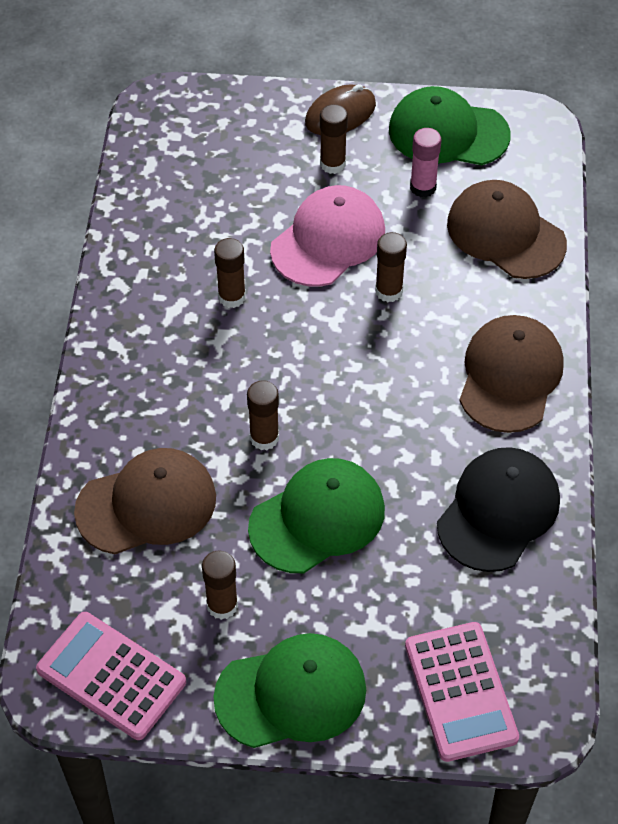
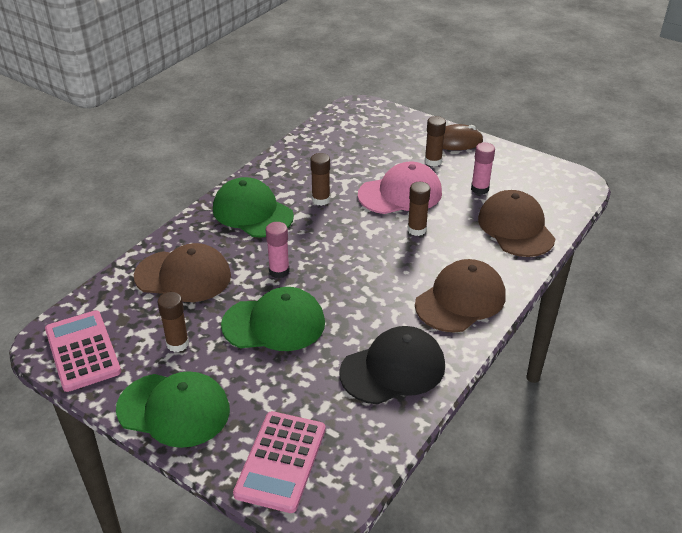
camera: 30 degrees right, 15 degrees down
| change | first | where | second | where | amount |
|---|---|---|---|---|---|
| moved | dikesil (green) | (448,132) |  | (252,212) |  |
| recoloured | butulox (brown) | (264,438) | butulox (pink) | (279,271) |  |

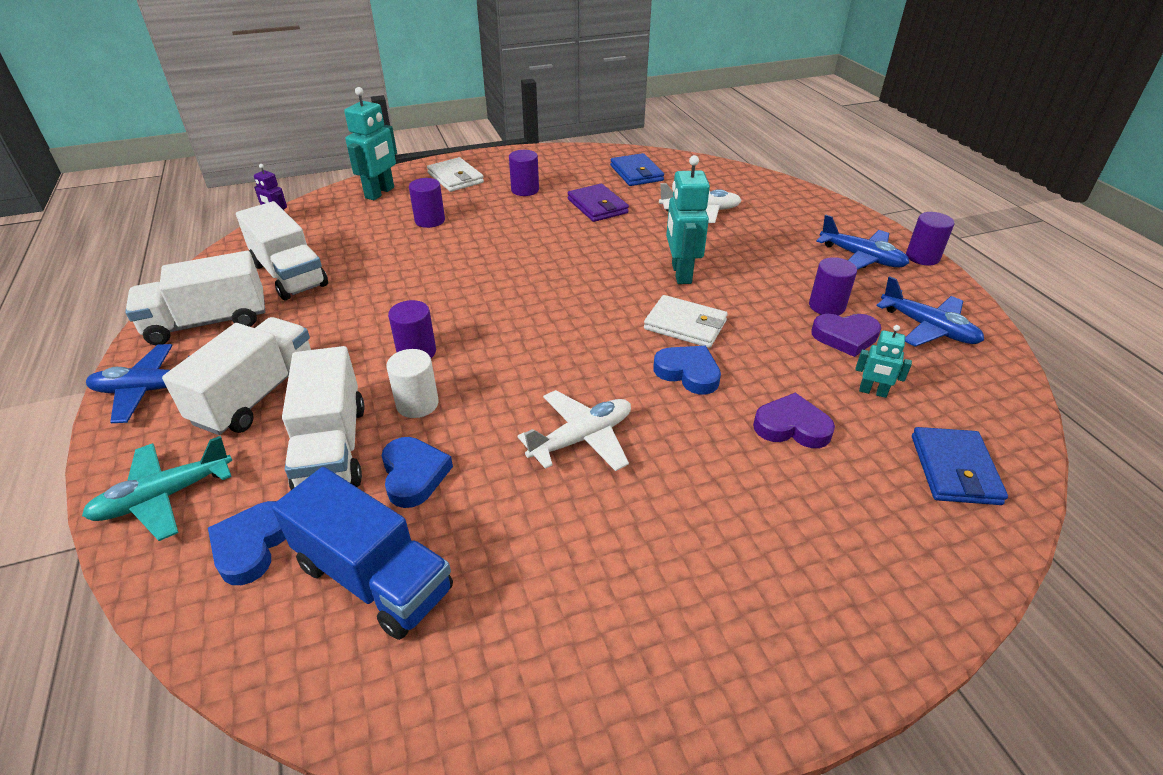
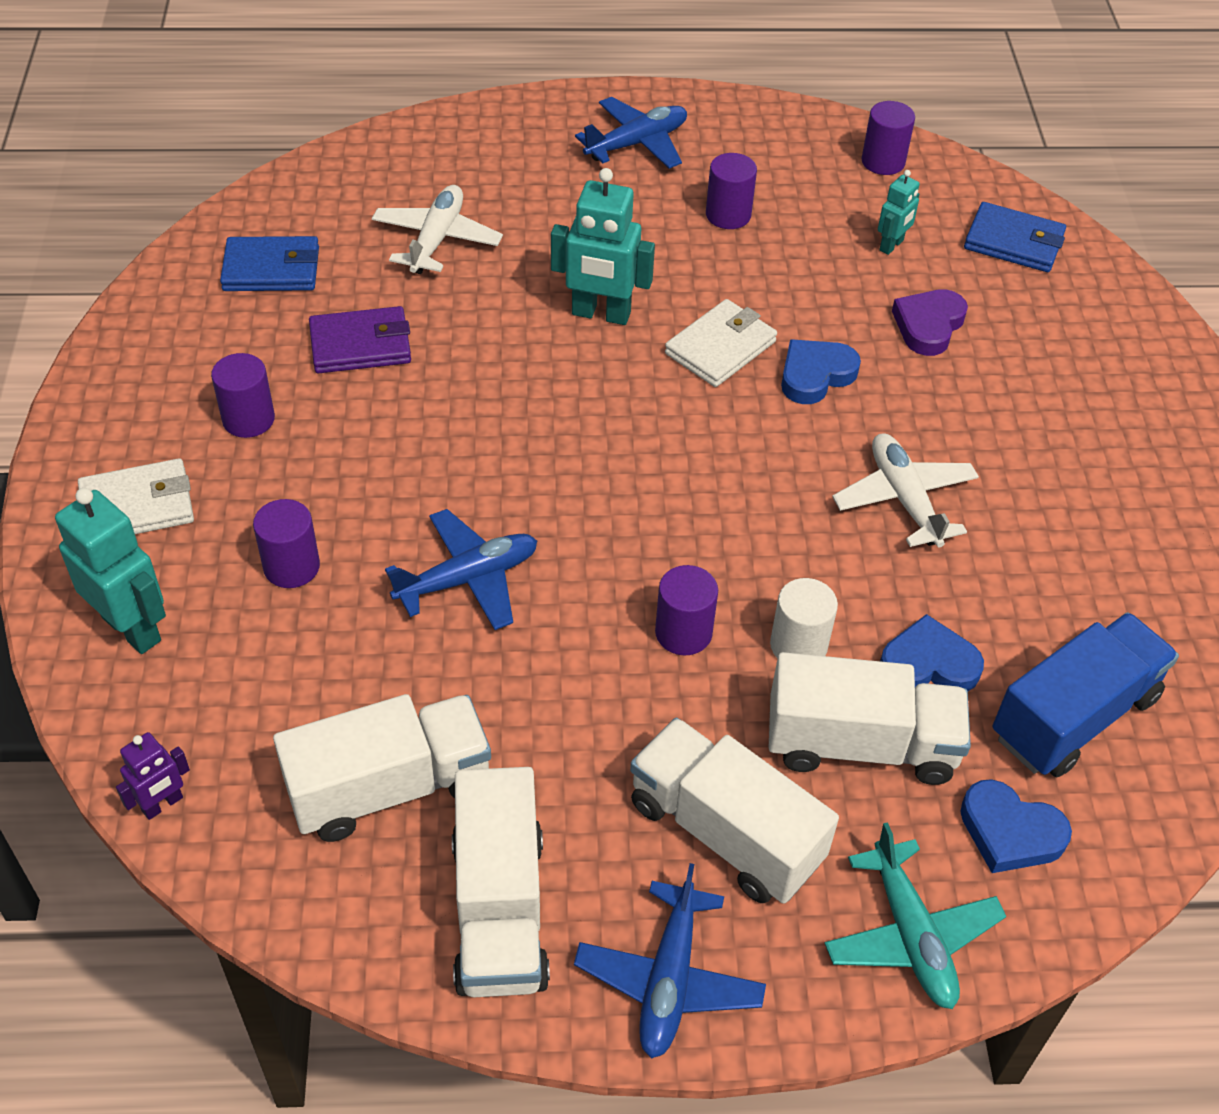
camera: 75 degrees left, 10 degrees up
| change | first | where | second | where | amount |
|---|---|---|---|---|---|
| removed | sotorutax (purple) | (845,337) |  |  |  |
| moved | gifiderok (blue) | (928,328) |  | (467,579) |  |
| moved | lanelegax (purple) | (922,257) |  | (883,162) |  |

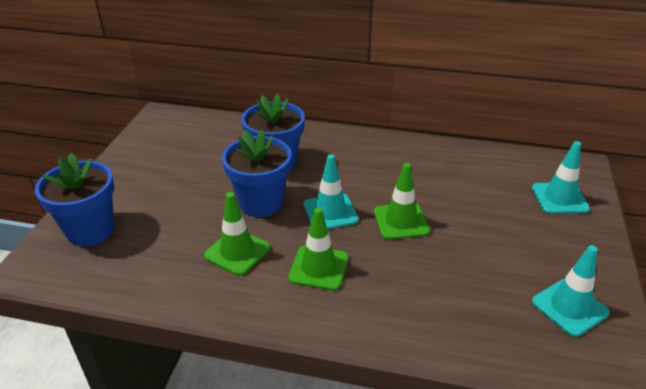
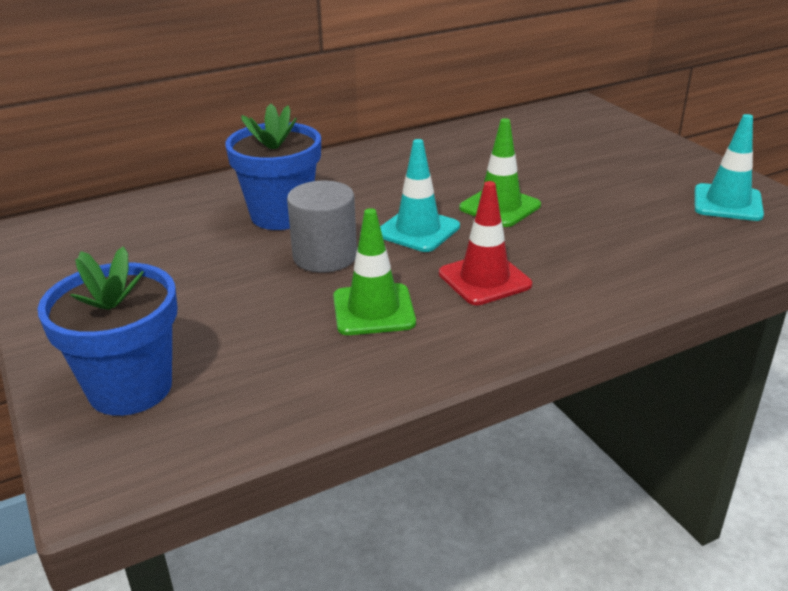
camera: 40 degrees left, 5 degrees down
| change | first | where | second | where | amount |
|---|---|---|---|---|---|
| removed | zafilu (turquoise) | (559,198) |  |  |  |
| replaced | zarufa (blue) | (261,202) | lanelegax (grey) | (325,256) |  |
| recoloured | zafilu (green) | (318,268) | zafilu (red) | (484,279) |  |

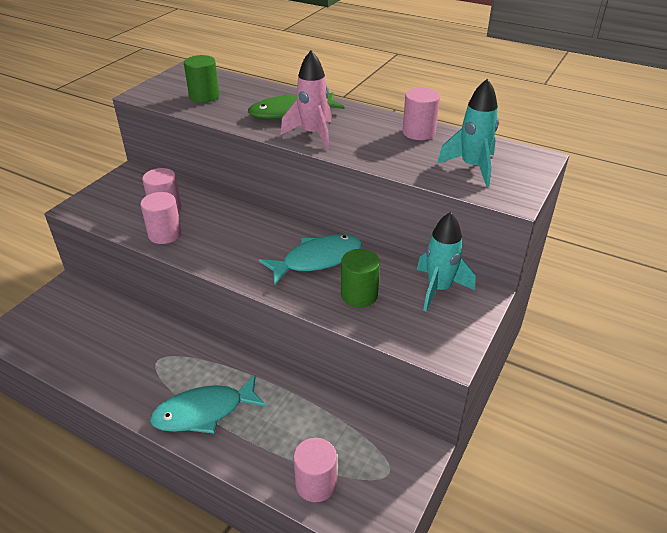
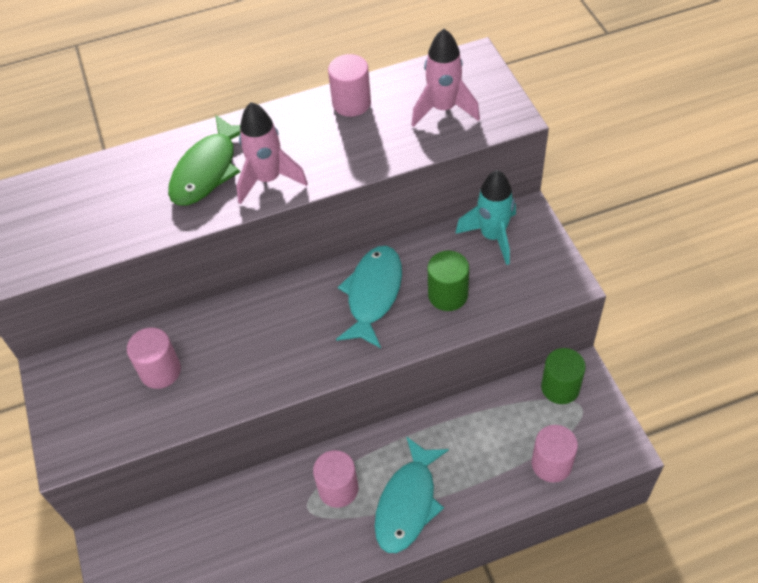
camera: 45 degrees left, 15 degrees up
| change | first | where | second | where | amount |
|---|---|---|---|---|---|
| moved | lanelegax (pink) | (165,234) |  | (338,489) |  |
| moved | lanelegax (green) | (204,96) |  | (560,387) |  |
| recoloured | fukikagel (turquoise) | (472,167) | fukikagel (pink) | (443,109) |  |

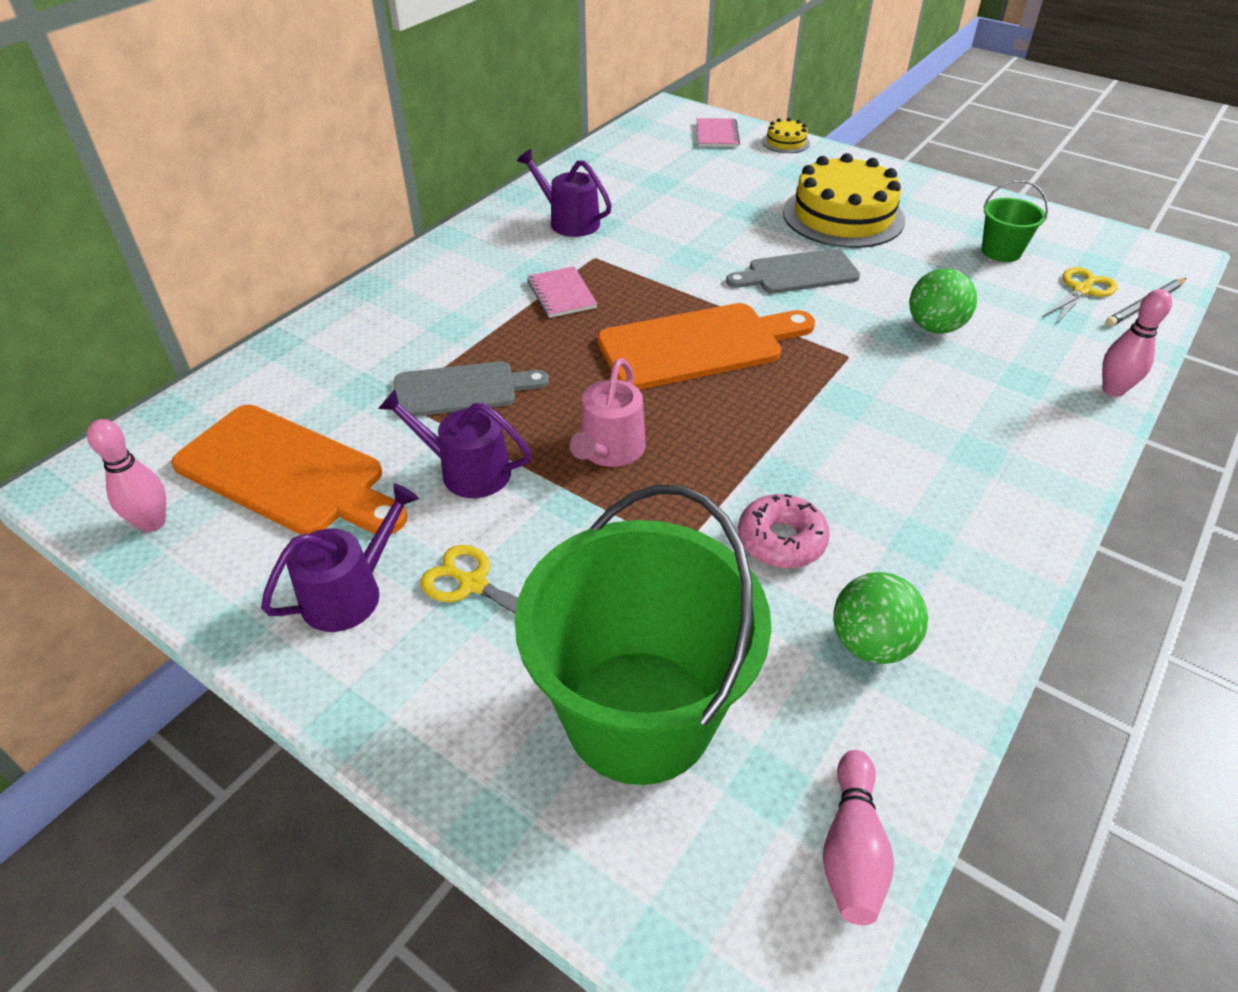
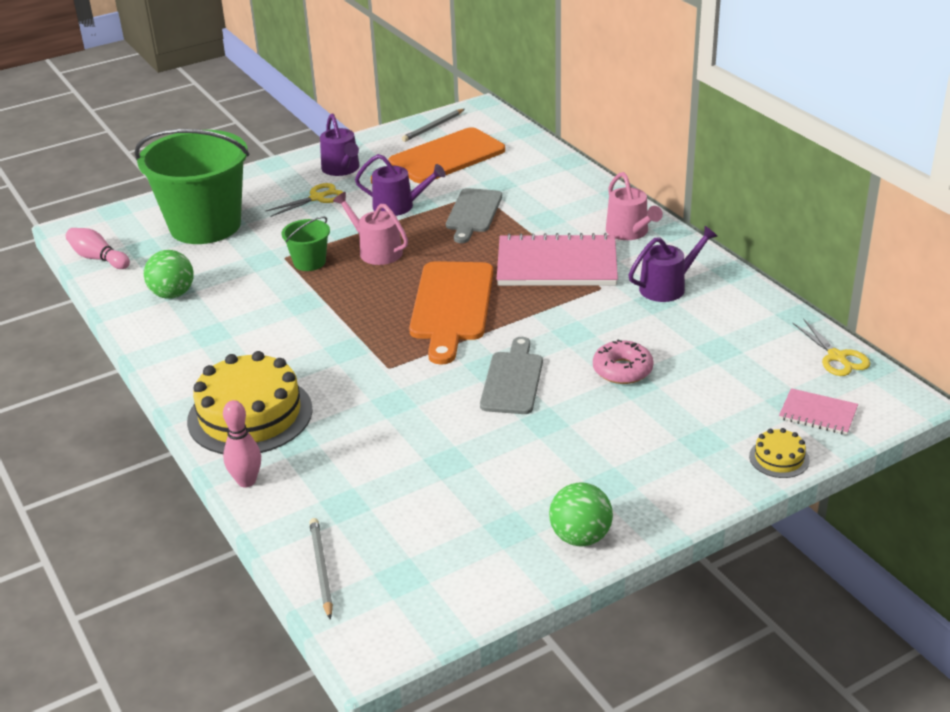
camera: 115 degrees right, 10 degrees down
| change | first | where | second | where | amount |
|---|---|---|---|---|---|
| added |  |  | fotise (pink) | (629,232) |  |
| moved | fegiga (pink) | (781,540) |  | (622,370) |  |
| moved | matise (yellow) | (843,216) |  | (250,415) |  |
| moved | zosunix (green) | (934,327) |  | (580,537) |  |
| moved | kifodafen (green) | (1001,251) |  | (309,262) |  |
| moved | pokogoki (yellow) | (1081,290) |  | (837,357) |  |
| replaced | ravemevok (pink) | (152,523) | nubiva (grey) | (433,127) |  |
| turned | fotise (purple) | (467,471) |  | (398,206) | 60 degrees clockwise |
| resized | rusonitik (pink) | (561,294) |  | (557,264) | x2.05 |

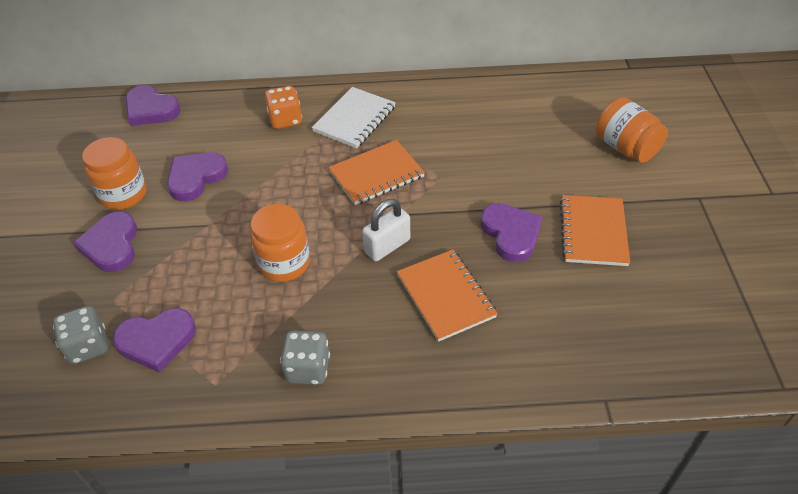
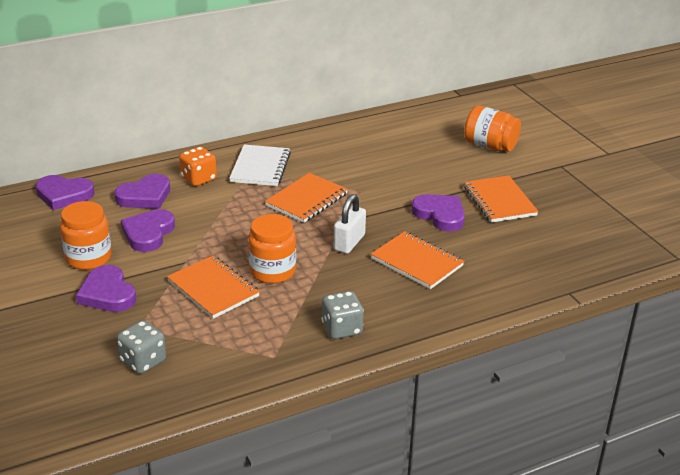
camera: 25 degrees left, 15 degrees down
| change | first | where | second | where | amount |
|---|---|---|---|---|---|
| added |  |  | rusonitik (orange) | (213,289) |  |
| moved | sotorutax (purple) | (157,341) |  | (145,196) |  |

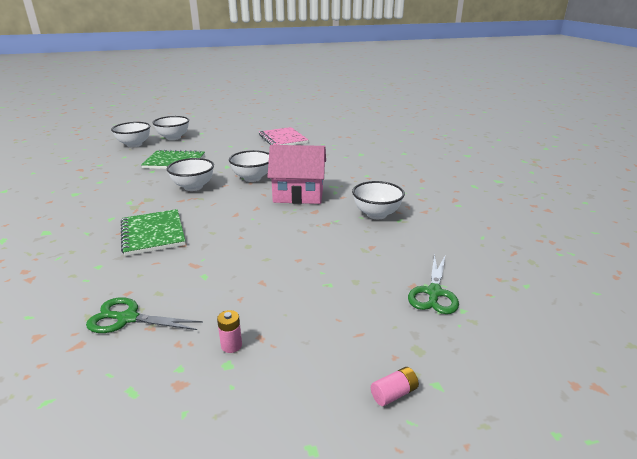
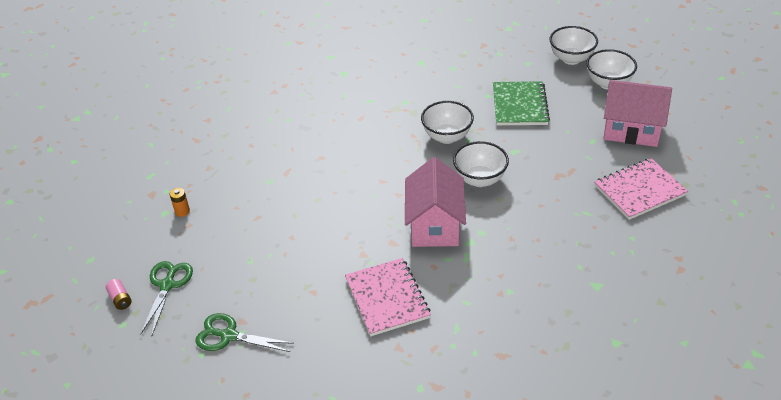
camera: 90 degrees right, 15 degrees up
| change | first | where | second | where | amount |
|---|---|---|---|---|---|
| removed | rusonitik (green) | (153,234) |  |  |  |
| added |  |  | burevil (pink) | (631,130) |  |
| moved | pokogoki (green) | (127,318) |  | (167,285) |  |
| replaced | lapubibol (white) | (376,214) | rusonitik (pink) | (387,298) |  |
| recoloured | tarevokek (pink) | (231,345) | tarevokek (orange) | (182,211) |  |

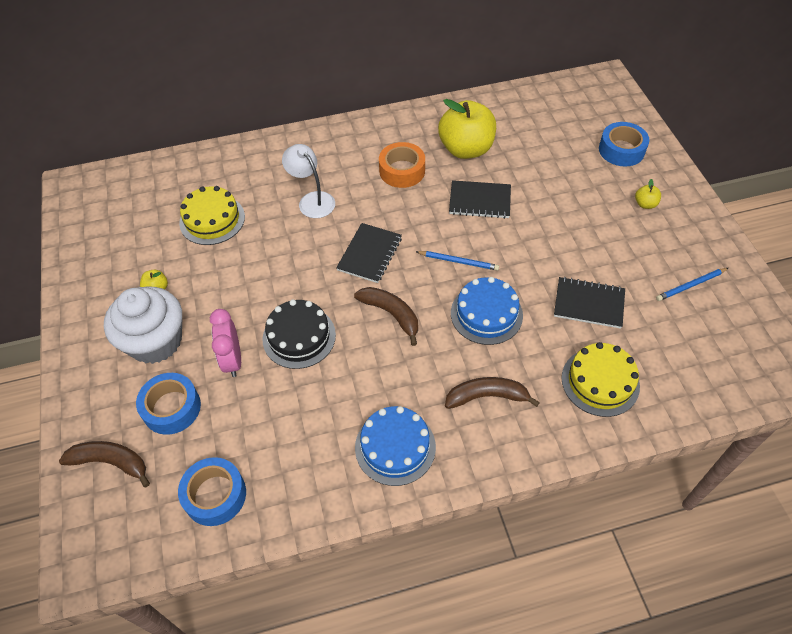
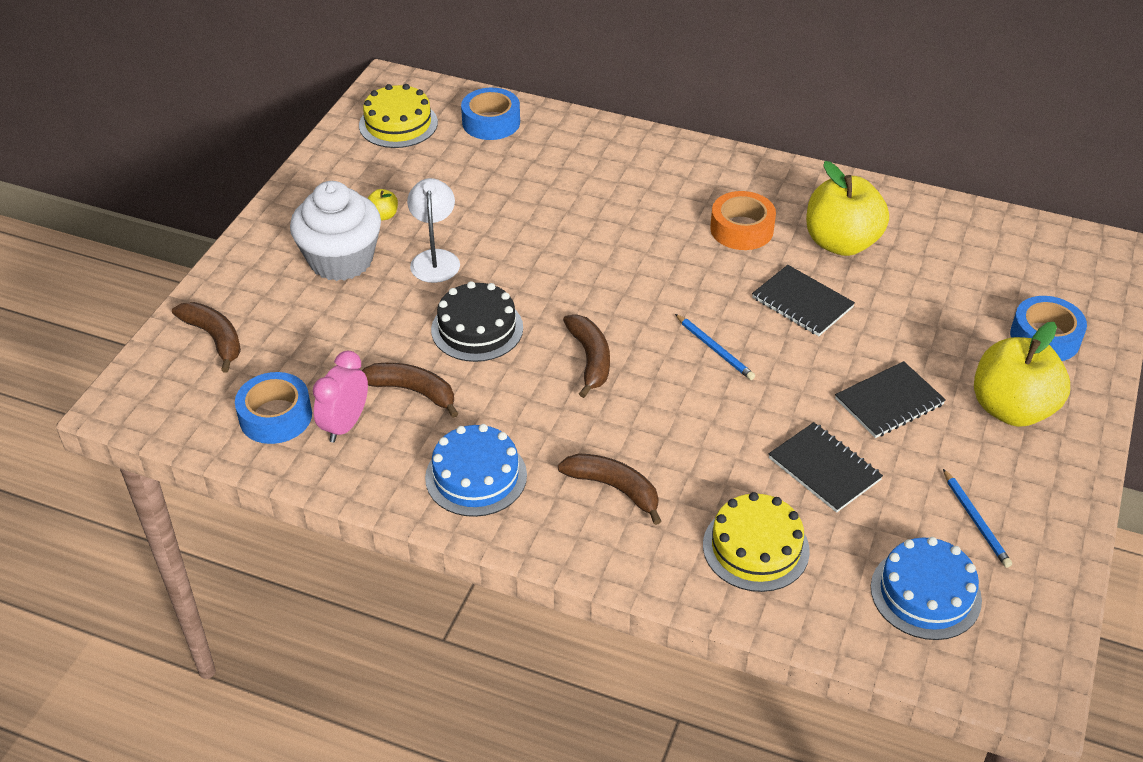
camera: 35 degrees right, 10 degrees down
| change | first | where | second | where | amount |
|---|---|---|---|---|---|
| added |  |  | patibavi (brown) | (412,391) |  |
| moved | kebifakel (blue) | (171,408) |  | (491,122) |  |
| moved | matise (yellow) | (212,219) |  | (398,124) |  |
| moved | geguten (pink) | (232,360) |  | (345,425) |  |
| moved | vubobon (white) | (312,200) |  | (435,259) |  |
| moved | rusonitik (black) | (370,254) |  | (889,402) |  |
| moved | matise (blue) | (486,314) |  | (925,593) |  |
| turned | nubiva (blue) | (690,285) |  | (976,520) | 120 degrees counterclockwise |
| resized | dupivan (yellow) | (645,204) |  | (1011,409) | x2.46 |

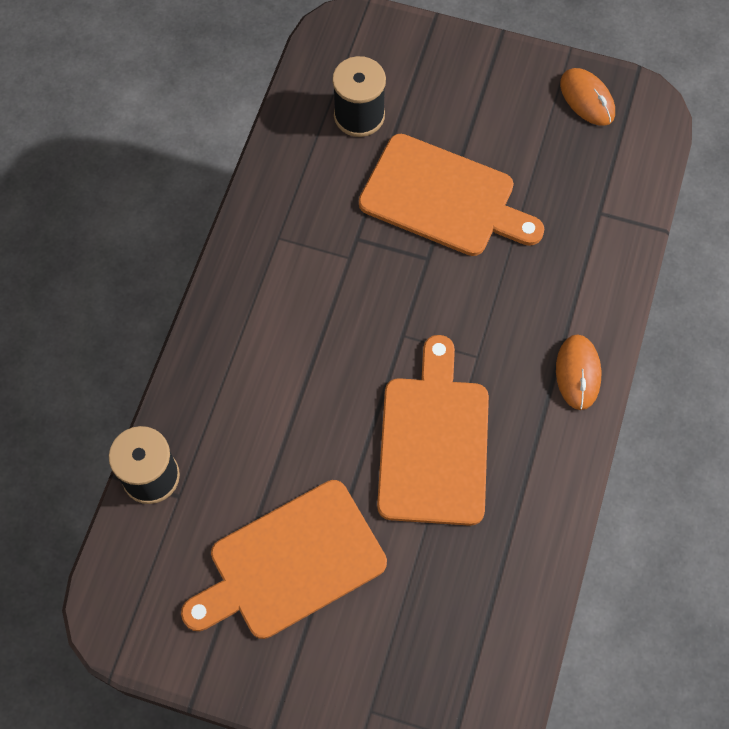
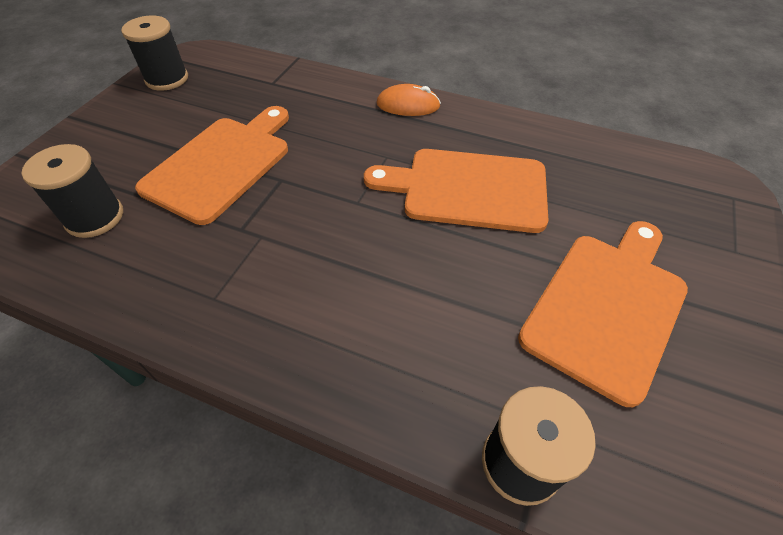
camera: 85 degrees left, 15 degrees down
| change | first | where | second | where | amount |
|---|---|---|---|---|---|
| replaced | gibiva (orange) | (587,99) | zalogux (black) | (167,79) |  |
| turned | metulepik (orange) | (291,563) |  | (606,306) | 120 degrees counterclockwise |

